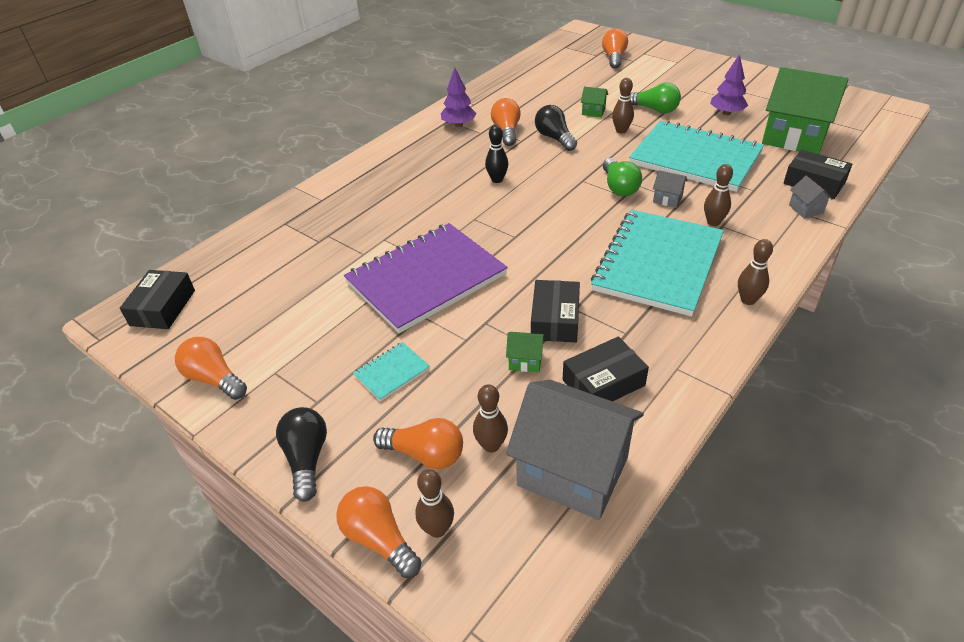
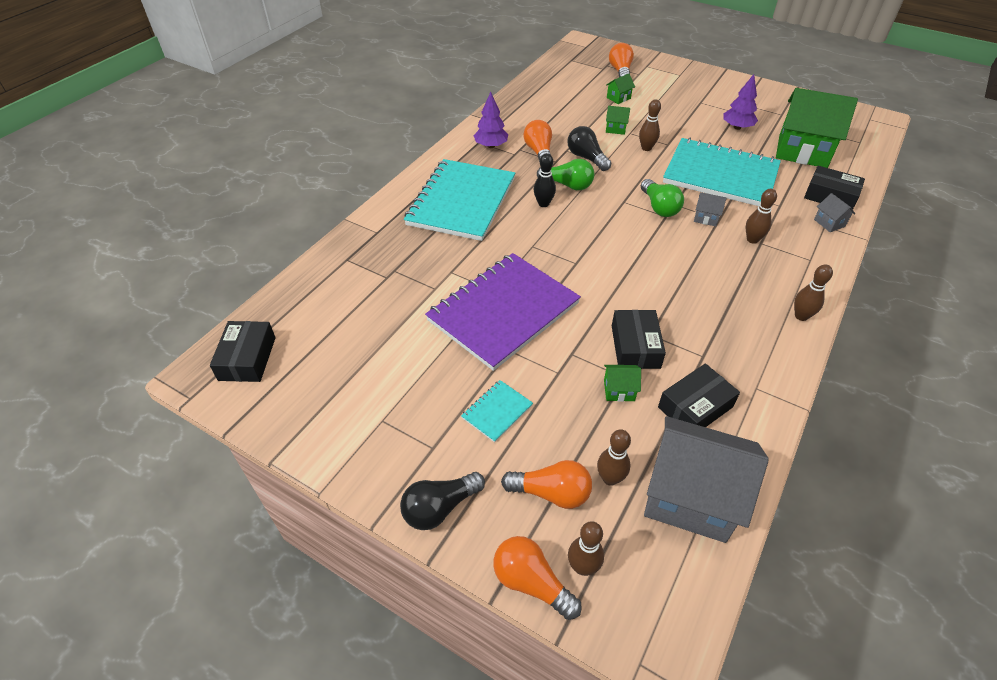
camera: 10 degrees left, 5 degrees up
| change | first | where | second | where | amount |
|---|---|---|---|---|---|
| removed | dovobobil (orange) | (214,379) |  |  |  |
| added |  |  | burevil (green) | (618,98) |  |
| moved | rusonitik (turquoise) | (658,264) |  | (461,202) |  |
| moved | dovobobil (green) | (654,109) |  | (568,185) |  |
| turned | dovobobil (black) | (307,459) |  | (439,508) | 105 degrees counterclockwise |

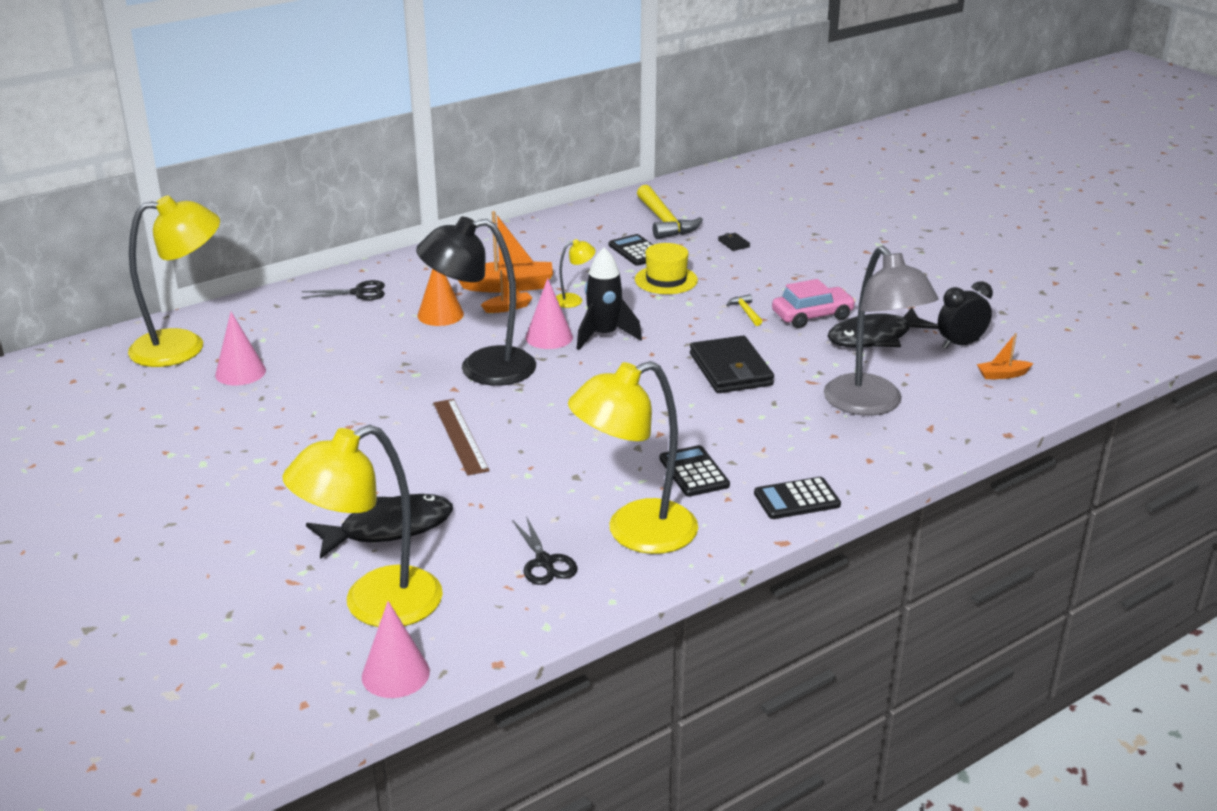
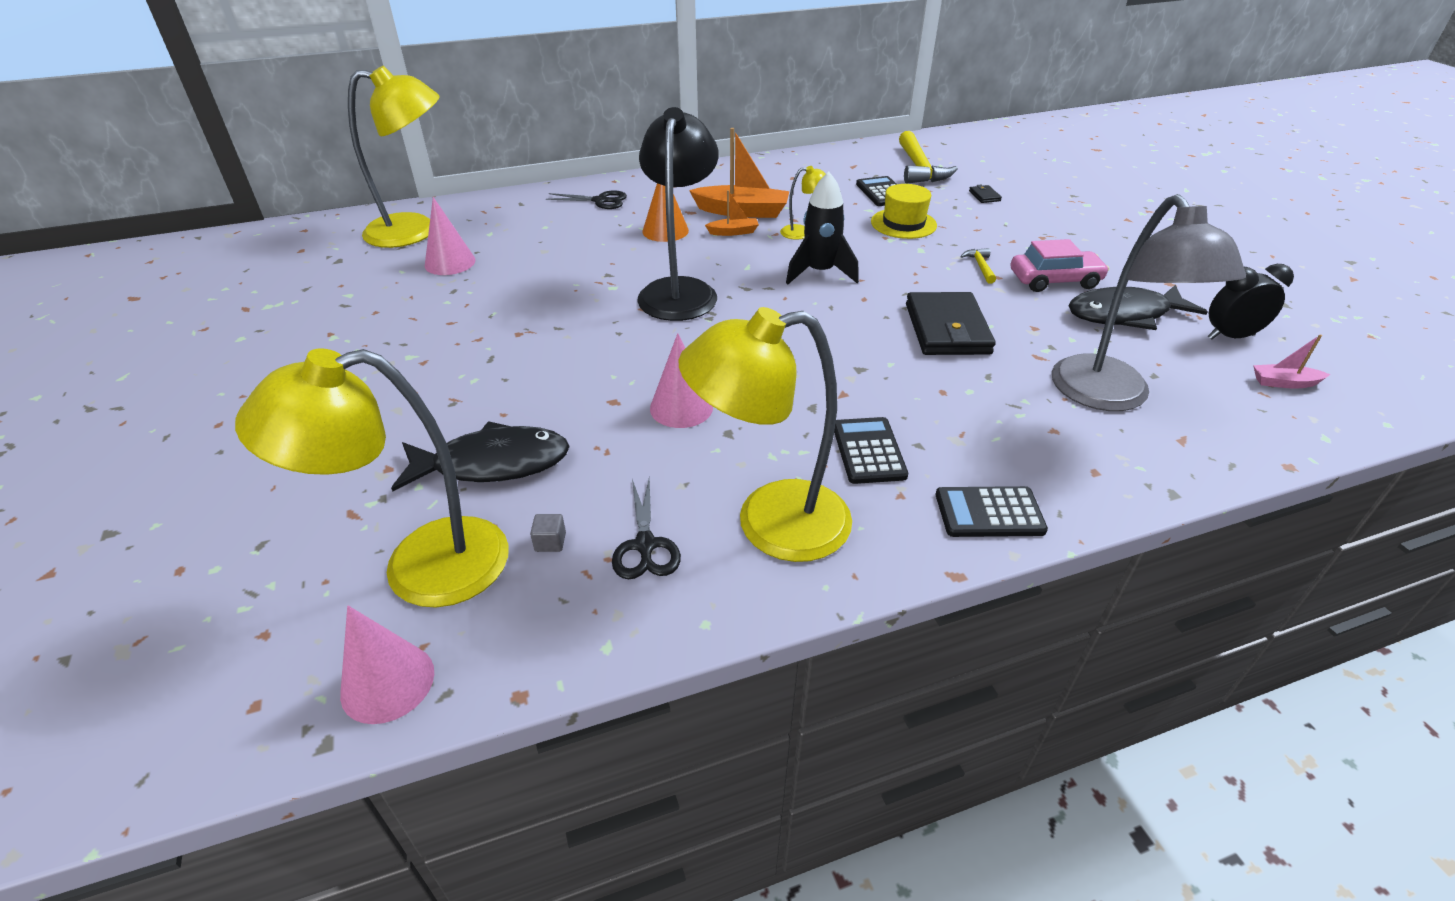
camera: 15 degrees right, 10 degrees up
| change | first | where | second | where | amount |
|---|---|---|---|---|---|
| removed | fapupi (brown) | (460,436) |  |  |  |
| added |  |  | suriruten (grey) | (550,542) |  |
| moved | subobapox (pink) | (549,337) |  | (681,407) |  |
| recoloured | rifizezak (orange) | (1002,375) | rifizezak (pink) | (1284,383) |  |
| turned | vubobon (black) | (481,368) |  | (680,290) | 90 degrees clockwise |

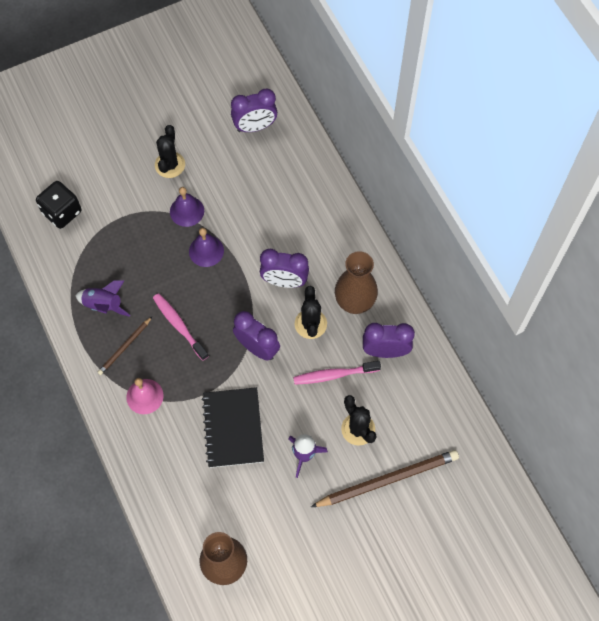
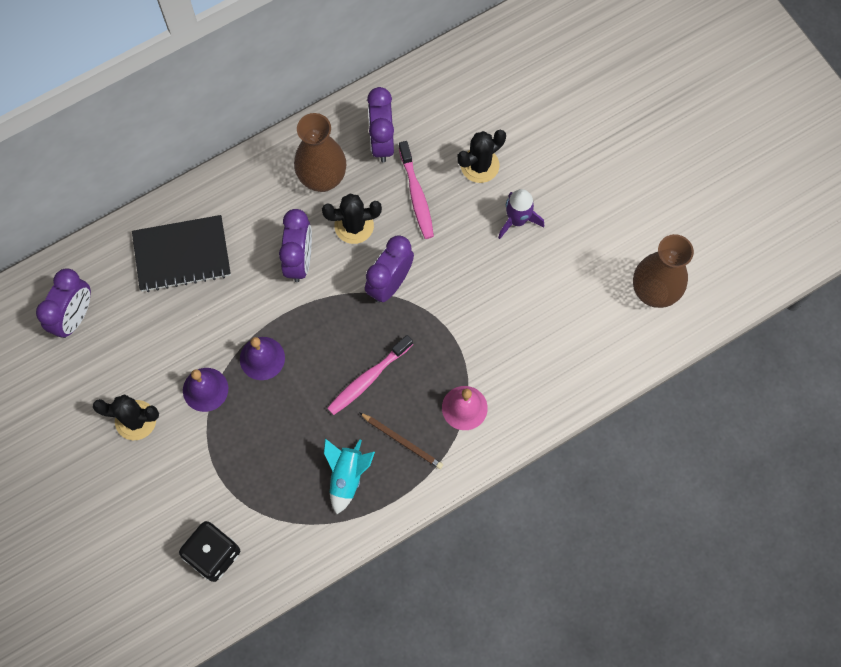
camera: 95 degrees left, 5 degrees up
| change | first | where | second | where | amount |
|---|---|---|---|---|---|
| removed | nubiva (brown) | (387,479) |  |  |  |
| moved | rusonitik (black) | (233,428) |  | (182,255) |  |
| recoloured | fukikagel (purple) | (104,305) | fukikagel (turquoise) | (347,476) |  |
| turned | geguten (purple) | (255,127) |  | (75,317) | 45 degrees clockwise |

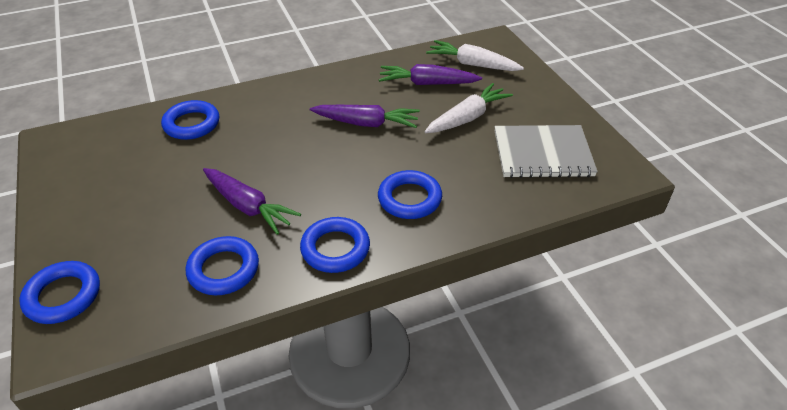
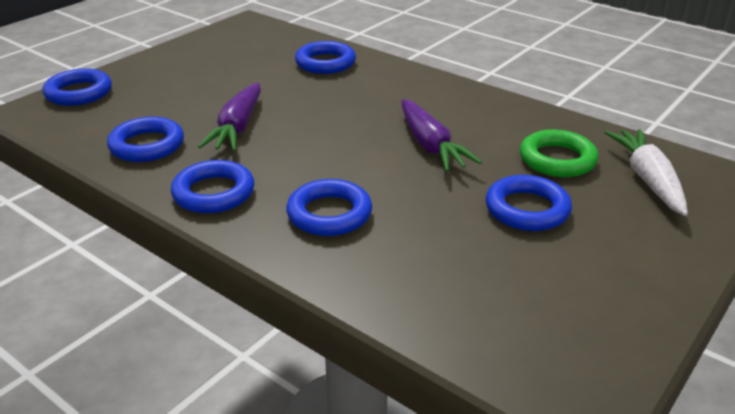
camera: 60 degrees right, 10 degrees down
| change | first | where | second | where | amount |
|---|---|---|---|---|---|
| removed | rusonitik (grey) | (542,154) |  |  |  |
| replaced | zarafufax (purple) | (427,83) | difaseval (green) | (557,159) |  |
| replaced | zarafufax (white) | (467,118) | difaseval (blue) | (527,209) |  |

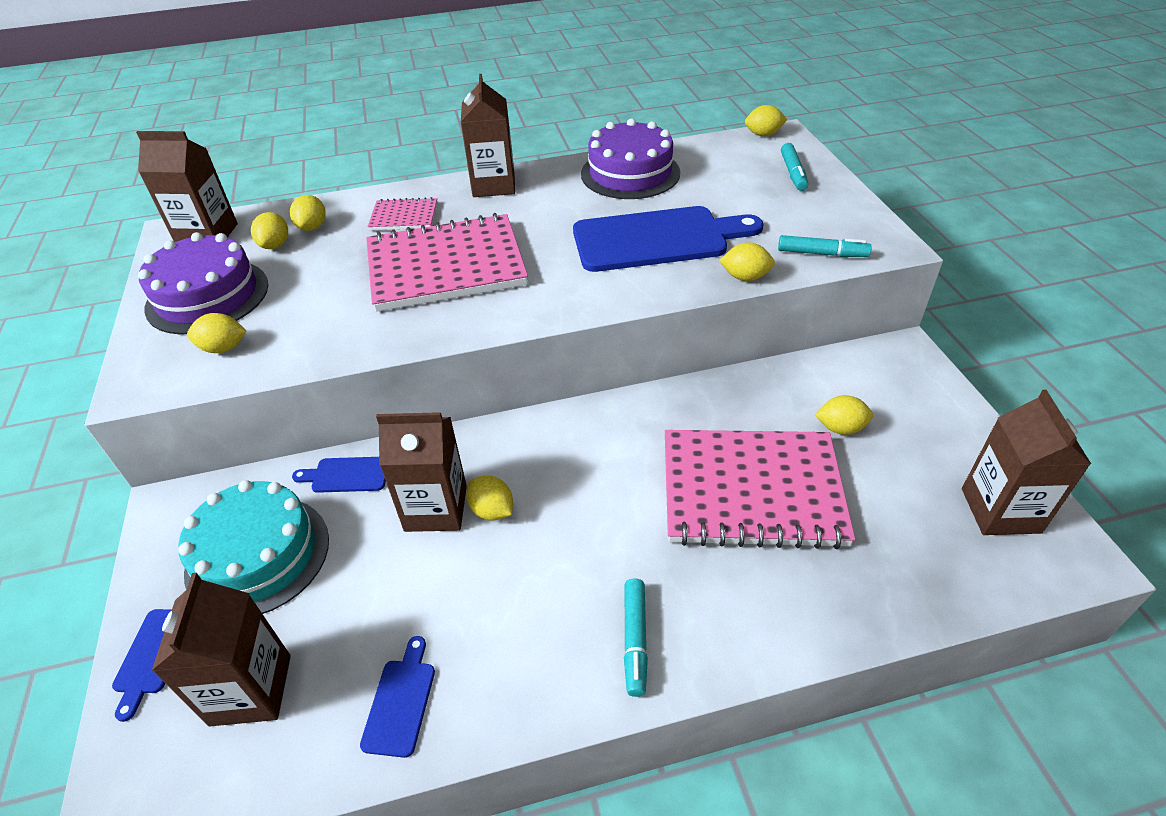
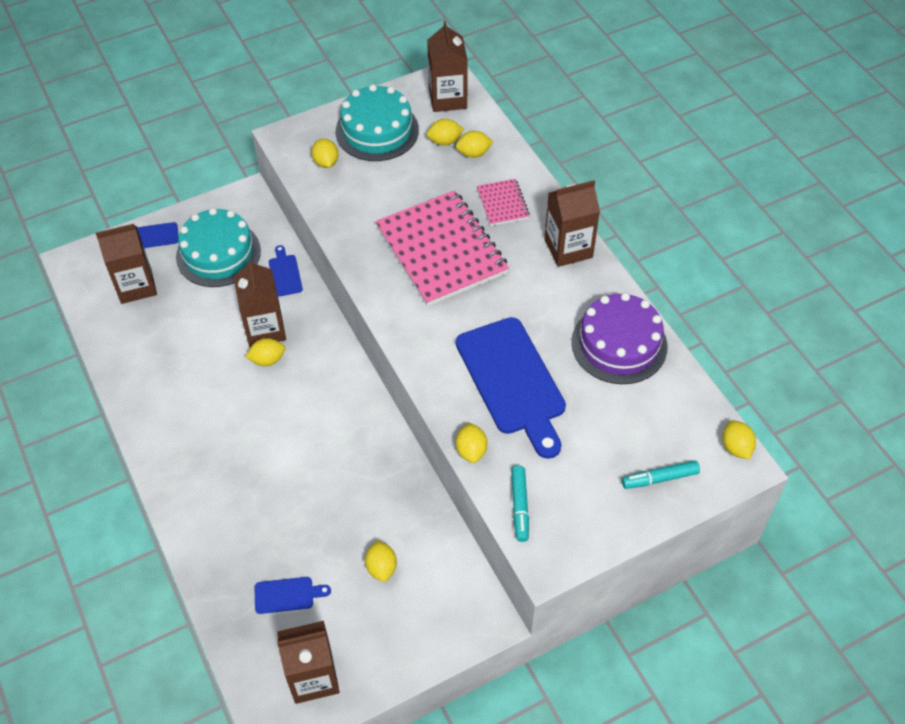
camera: 75 degrees right, 10 degrees up
| change | first | where | second | where | amount |
|---|---|---|---|---|---|
| removed | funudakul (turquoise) | (635,640) |  |  |  |
| removed | rusonitik (pink) | (751,491) |  |  |  |
| moved | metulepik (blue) | (401,701) |  | (287,595) |  |
| recoloured | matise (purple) | (207,296) | matise (turquoise) | (377,131) |  |
| turned | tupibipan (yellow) | (492,510) |  | (267,360) | 45 degrees clockwise |

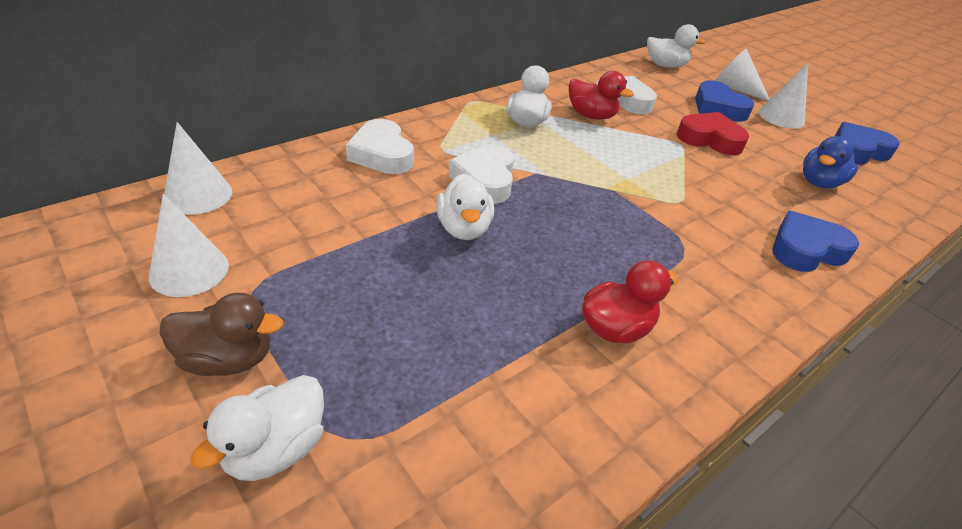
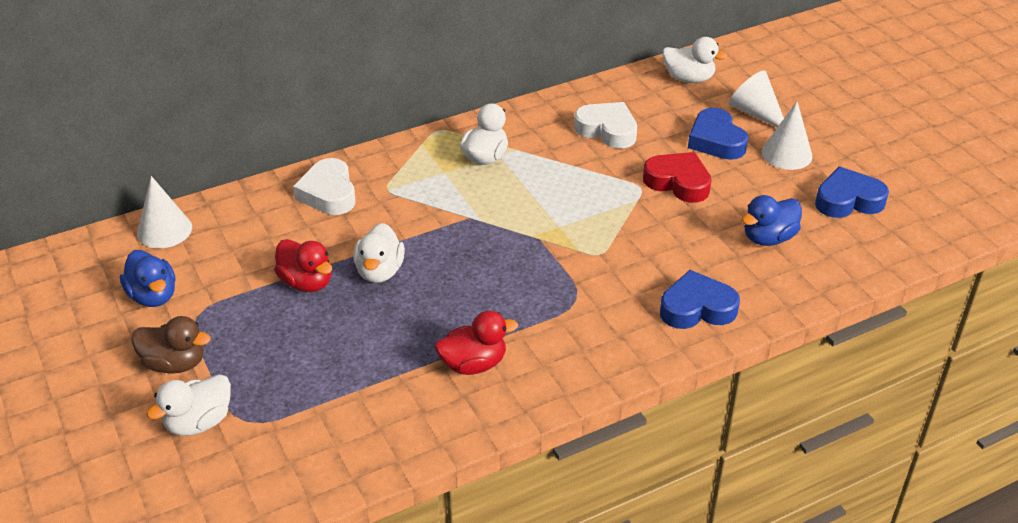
camera: 15 degrees right, 0 degrees up
| change | first | where | second | where | amount |
|---|---|---|---|---|---|
| removed | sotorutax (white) | (485,180) |  |  |  |
| moved | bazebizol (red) | (591,115) |  | (306,282) |  |
| replaced | subobapox (white) | (189,270) | bazebizol (blue) | (153,296) |  |

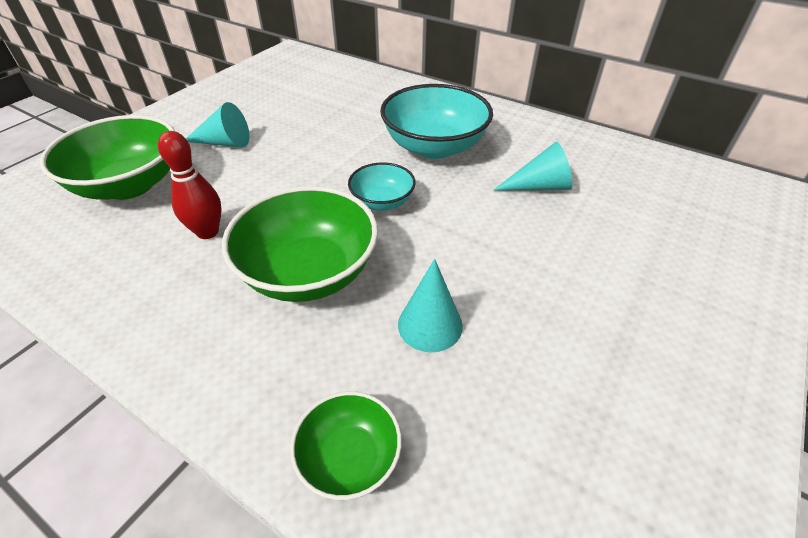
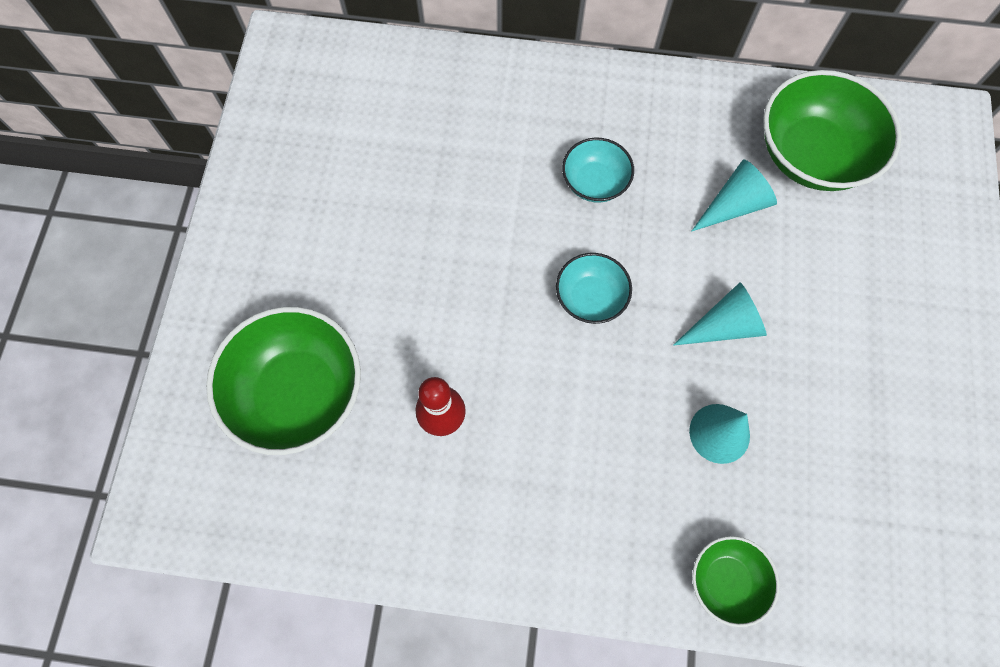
camera: 25 degrees left, 25 degrees up
| change | first | where | second | where | amount |
|---|---|---|---|---|---|
| moved | subobapox (turquoise) | (224,143) |  | (724,325) |  |
| moved | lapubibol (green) | (309,272) |  | (811,155) |  |
| resized | lapubibol (turquoise) | (434,147) |  | (595,182) | x0.54 |

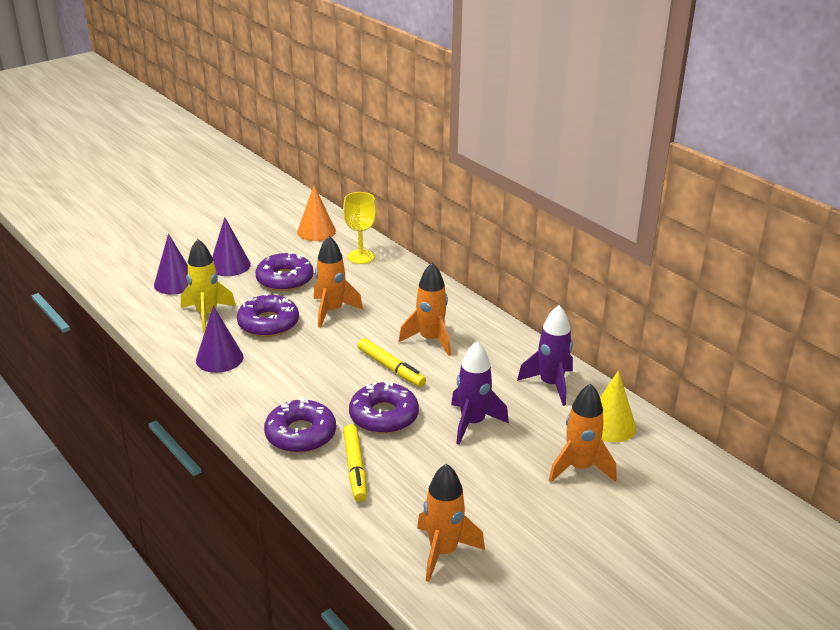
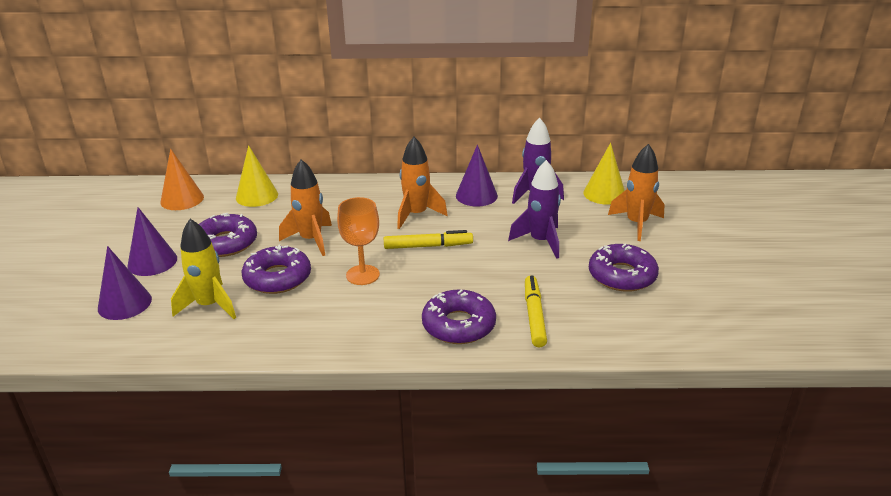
camera: 50 degrees left, 0 degrees up
| change | first | where | second | where | amount |
|---|---|---|---|---|---|
| removed | fukikagel (orange) | (443,552) |  |  |  |
| added |  |  | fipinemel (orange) | (362,275) |  |
| moved | subobapox (purple) | (219,358) |  | (476,195) |  |
| moved | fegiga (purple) | (384,416) |  | (622,275) |  |
| replaced | fipinemel (yellow) | (360,257) | subobapox (yellow) | (257,196) |  |
| turned | funudakul (yellow) | (355,468) |  | (534,316) | 120 degrees counterclockwise |

